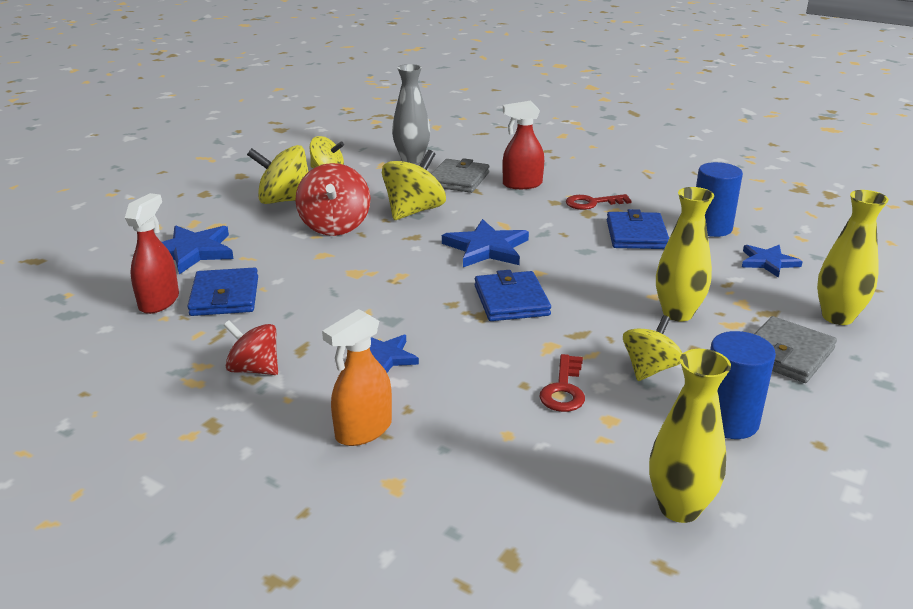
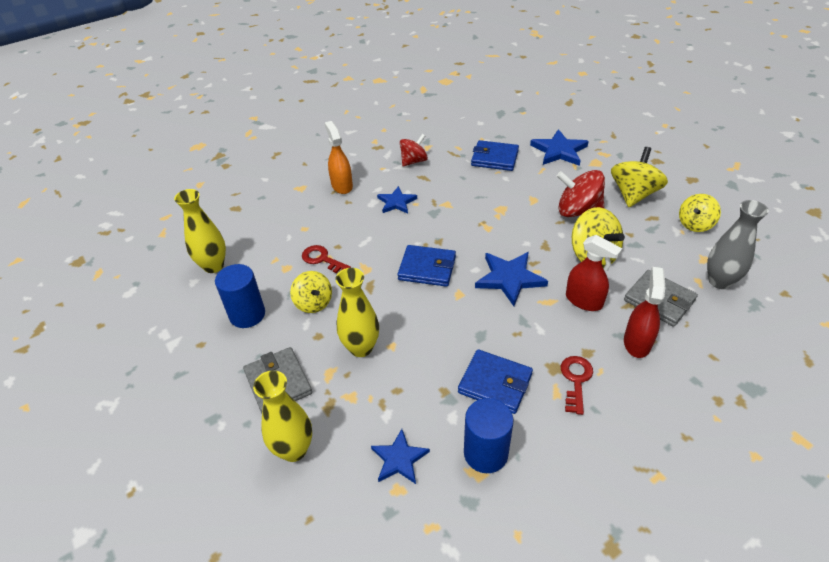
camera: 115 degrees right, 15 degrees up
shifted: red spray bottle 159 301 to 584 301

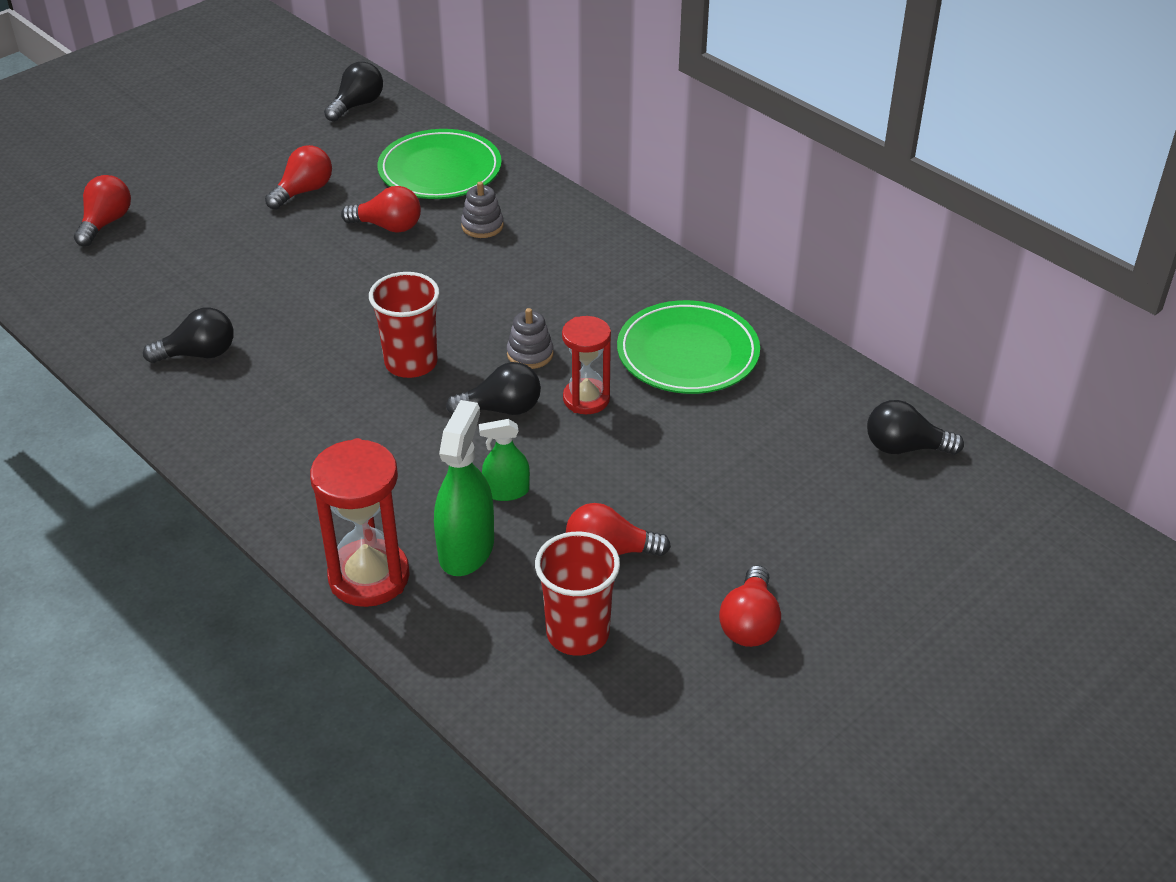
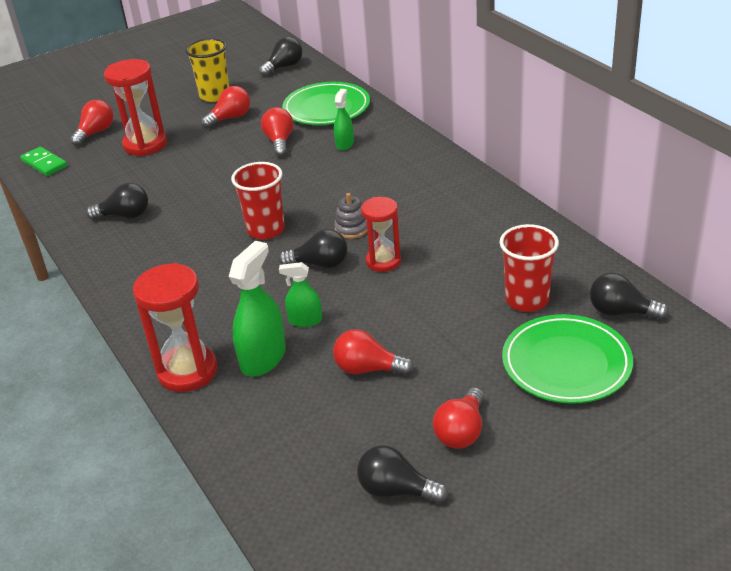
camera: 15 degrees right, 5 degrees down
new: green domino 44 164; red hourglass 145 145; yellow cup 215 95; black light bulb 396 490
shifted: red cup 577 633 to 527 300; green plate 688 353 to 566 363
swapped: grey stacking toy 482 226 to green spray bottle 344 144
rotated: red light bulb 388 226 = 279 142 120 degrees counterclockwise

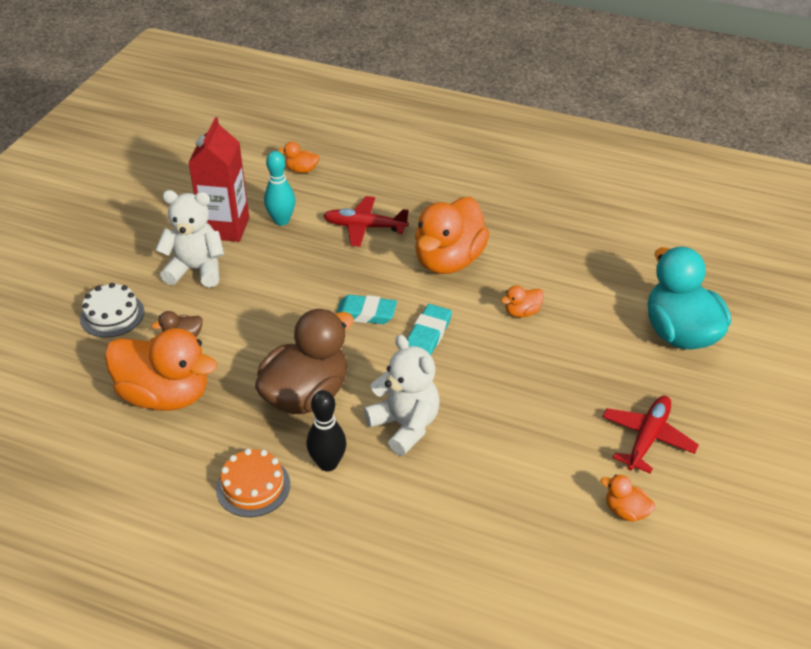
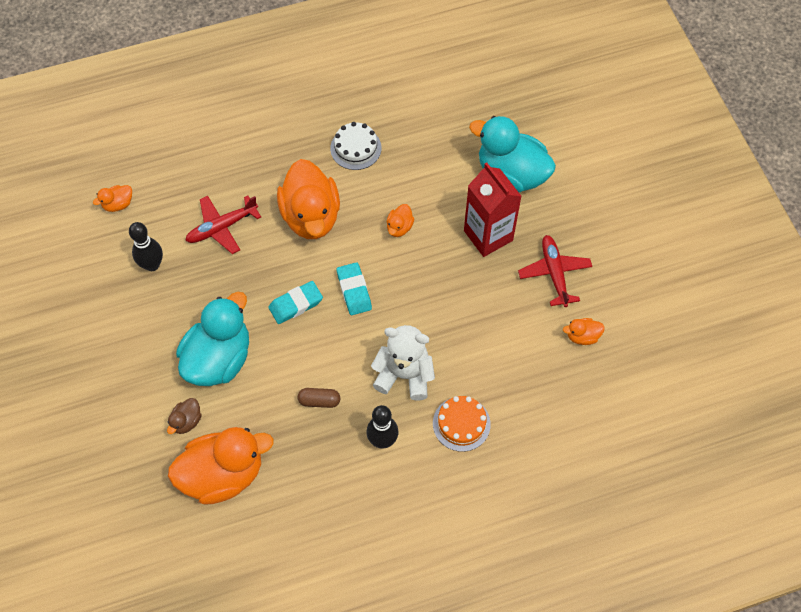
camera: 40 degrees left, 20 degrees up
gone: white teddy bear 196 270
new: turquoise duck 219 359
shifted: white cake 112 315 to 355 148; orange cake 253 486 to 461 423; red carton 225 228 to 488 235
swapped: brown duck 306 395 to brown capsule 319 401
repainted: turquoise bowling pin 281 220 to black bowling pin 152 265

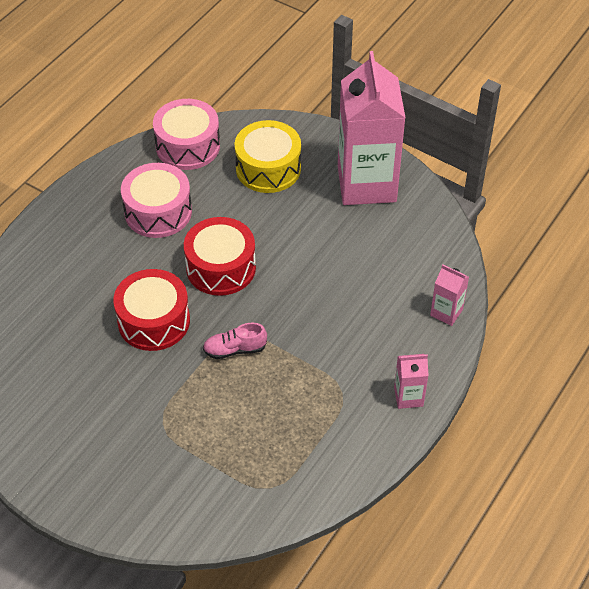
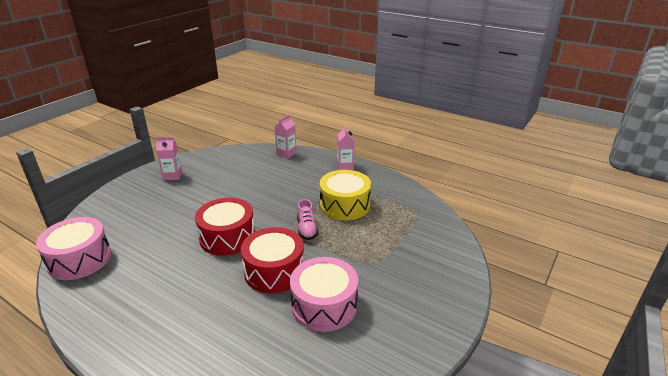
camera: 90 degrees left, 20 degrees down
shifted: pink drum 158 212 to 324 305; yellow drum 268 168 to 344 205
scaled: pink carton 366 184 = 172 176 x0.42

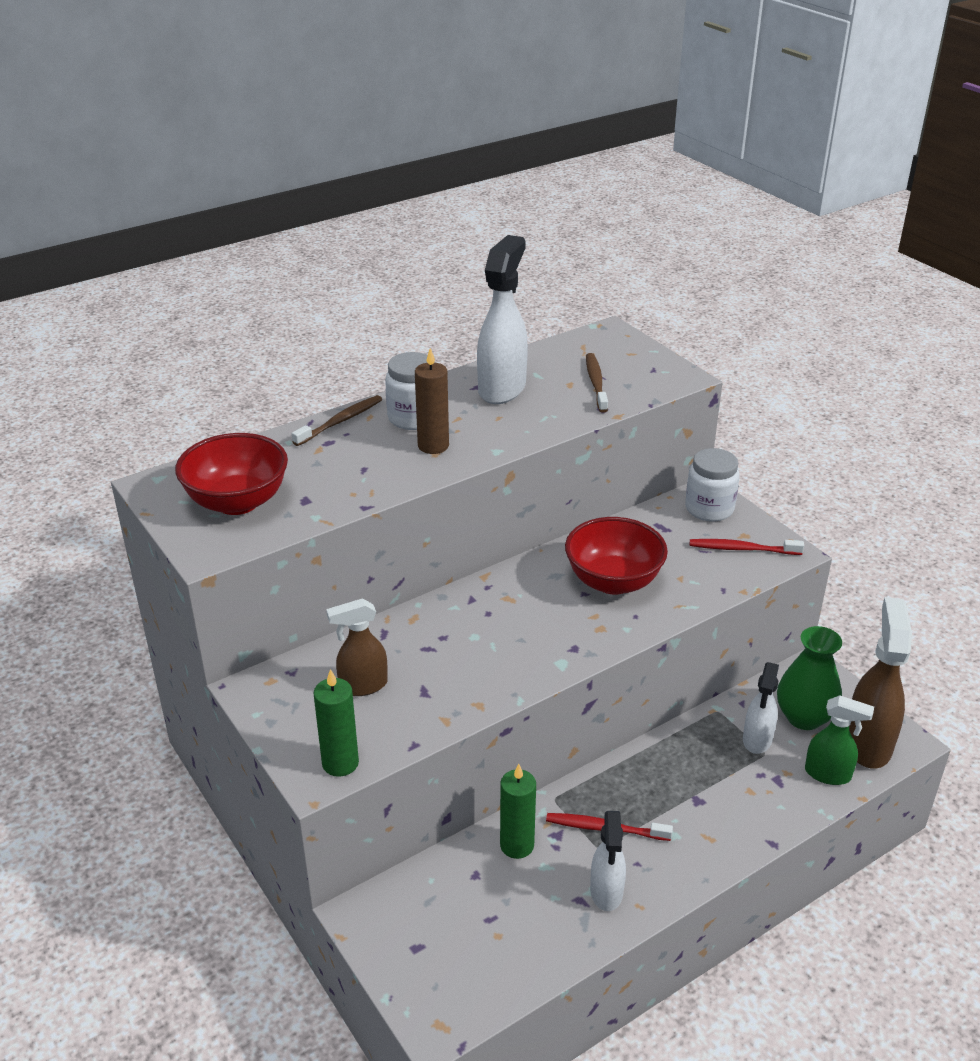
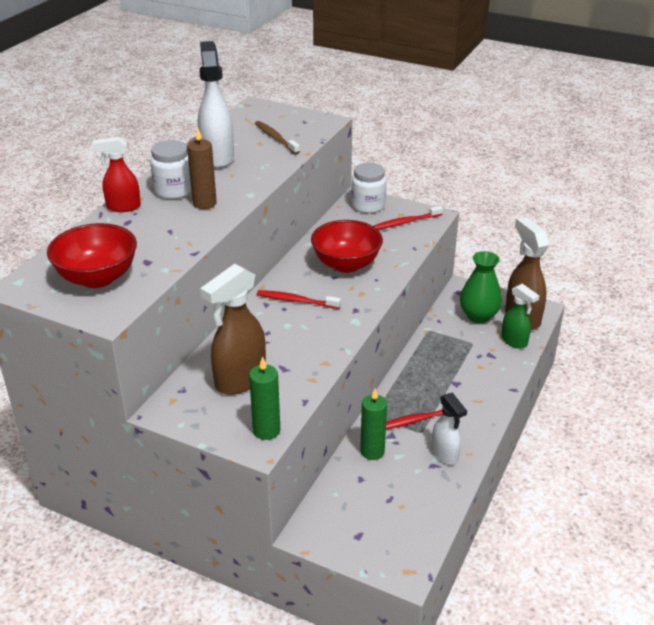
camera: 30 degrees left, 0 degrees up
gone: white spray bottle 757 740
new: red toothbrush 296 301
swapped: brown toothbrush 340 421 to red spray bottle 123 207
rotated: green spray bottle 828 774 = 514 341 60 degrees clockwise
scaled: brown spray bottle 362 686 = 239 380 x1.63

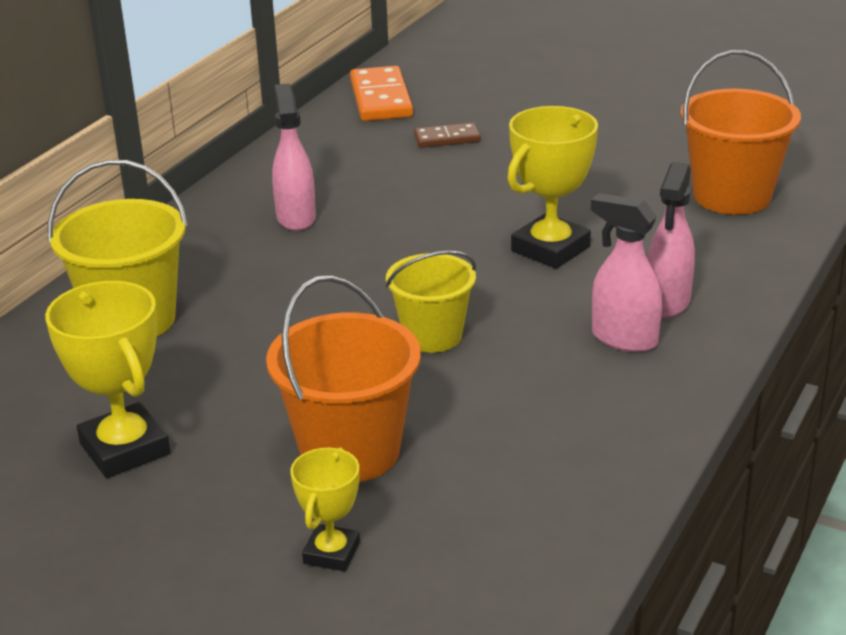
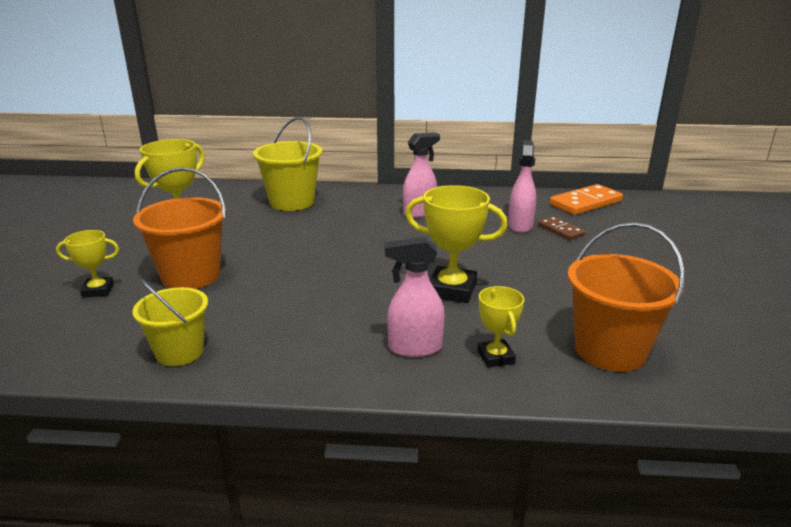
camera: 65 degrees right, 5 degrees down
new: yellow trophy 495 357
shifted: yellow bucket 432 336 to 179 352; pink spray bottle 623 339 to 520 226

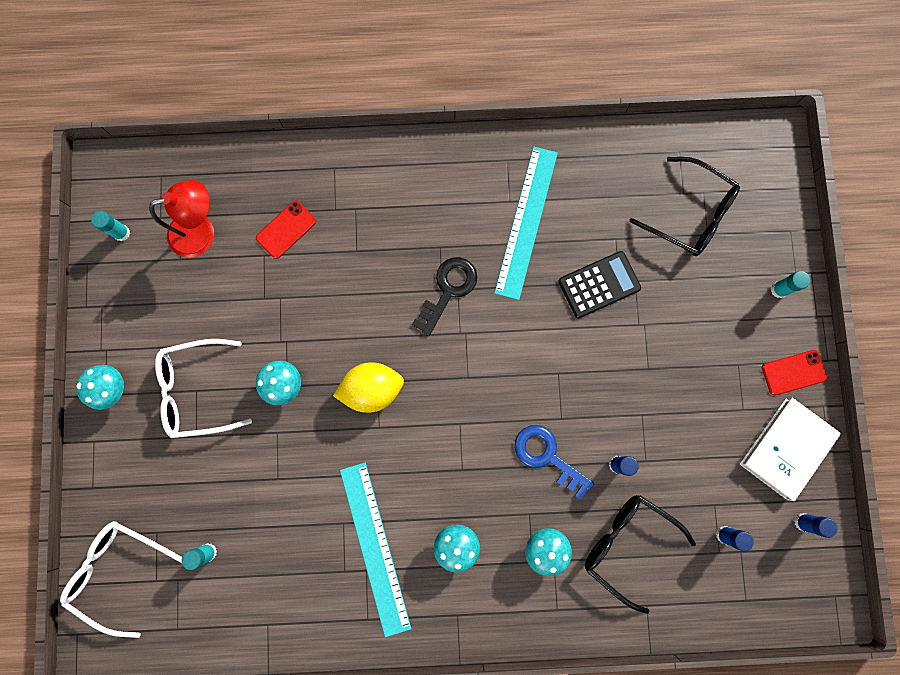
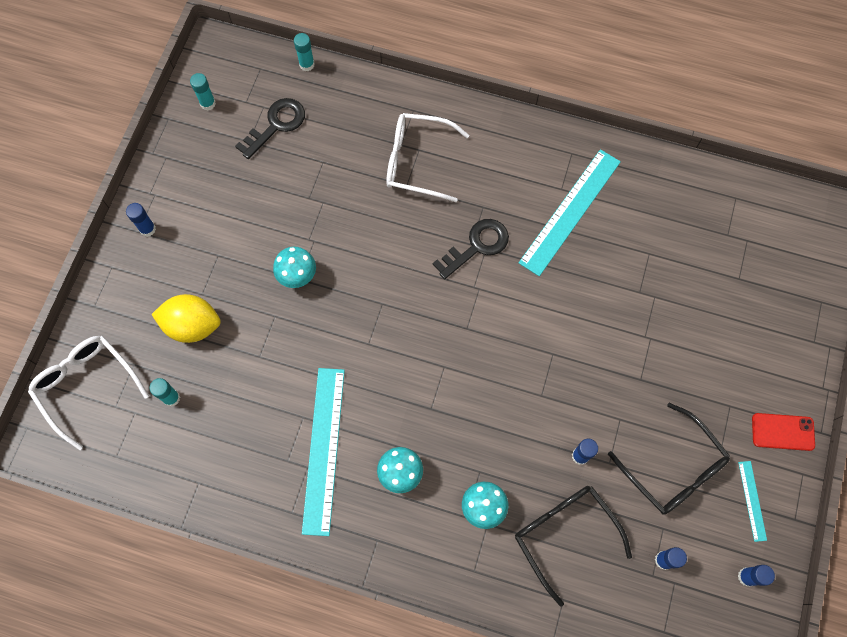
camera: 20 degrees right, 10 degrees down
gone: red phone 286 229; blue key 547 456; black calculator 599 285
shifted: yellow lemon 372 389 to 192 325; turquoise glue stick 779 290 to 307 64; white glasses 197 390 to 417 161; black glasses 690 214 to 673 468
swapped: turquoise mushroom 114 389 to blue glue stick 147 229; red lamp 201 232 to black key 276 125; white book 786 448 to turquoise ruler 752 500

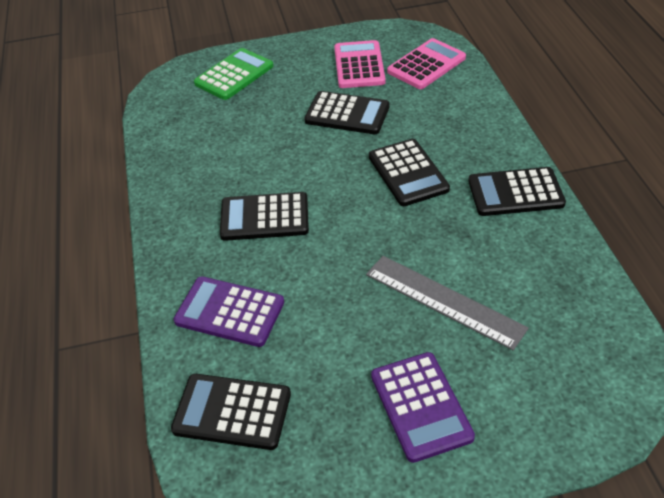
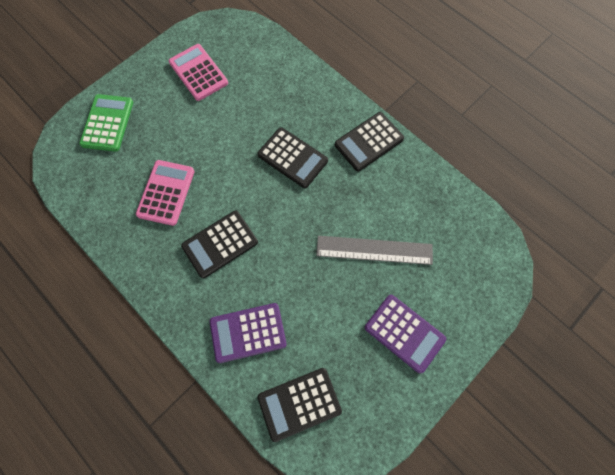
camera: 35 degrees left, 25 degrees up
gone: black calculator 347 114
shifted: pink calculator 426 65 to 166 192

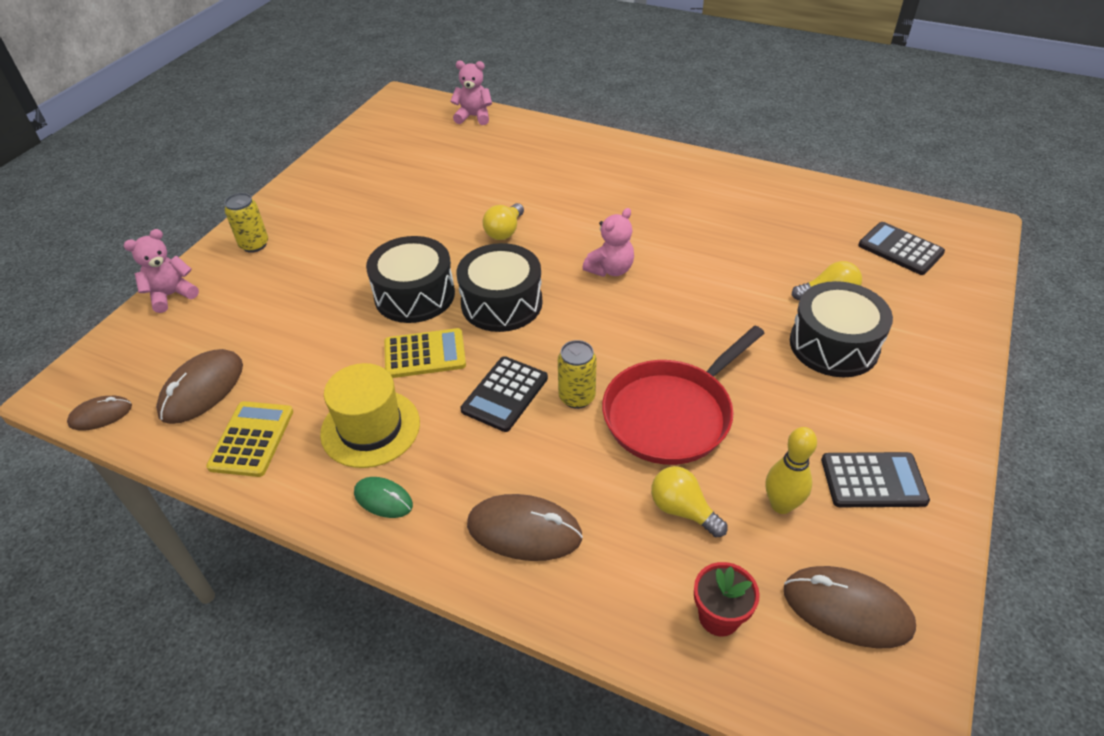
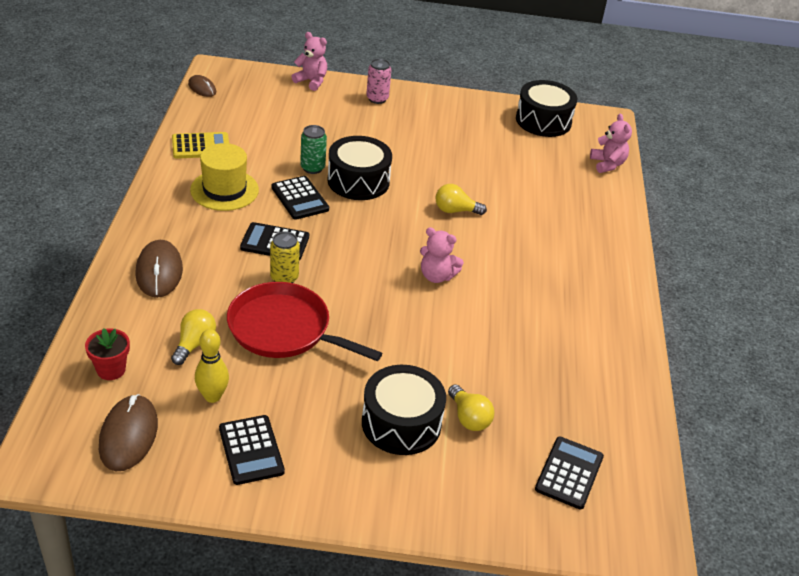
camera: 65 degrees right, 5 degrees down
gone: brown mouse 202 389; green mouse 383 499
new: green can 312 168
shifted: black drum 501 303 to 543 121
repainted: yellow calculator 425 354 to black calculator 300 198; yellow can 254 245 to pink can 377 99

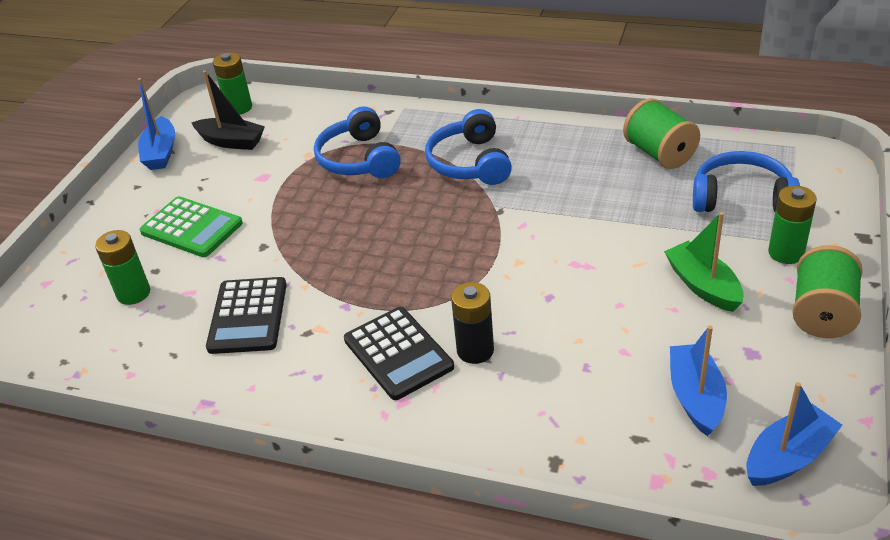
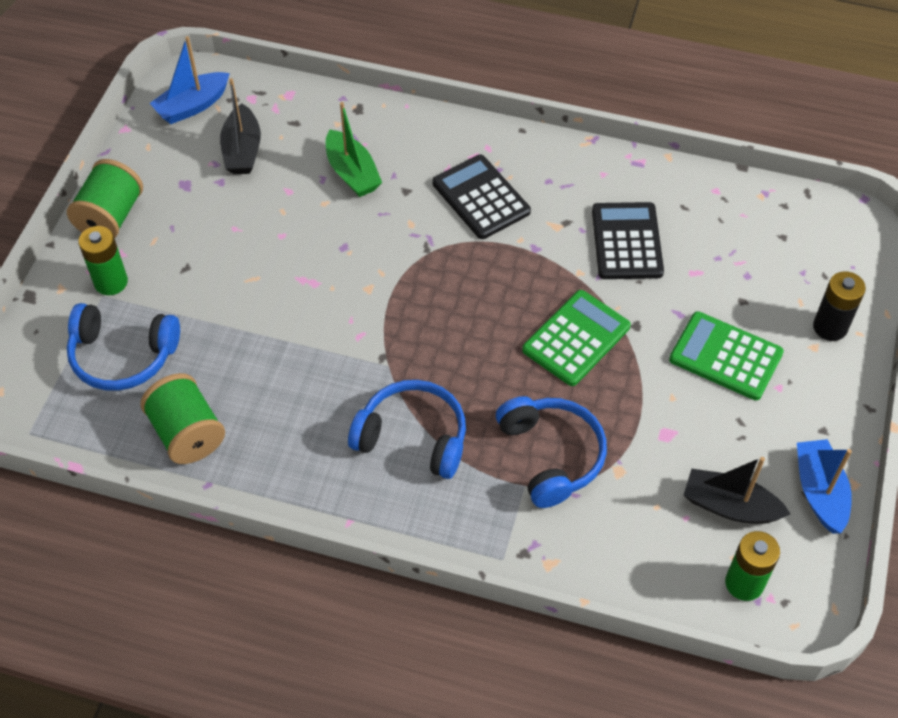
camera: 175 degrees right, 15 degrees up
gone: green battery 133 293
new: green calculator 576 338
shifted: green boat 703 286 to 352 173; black battery 475 350 to 830 327
repainted: blue boat 695 397 to black boat 242 150
rotated: blue headphones 470 162 = 413 437 60 degrees counterclockwise

